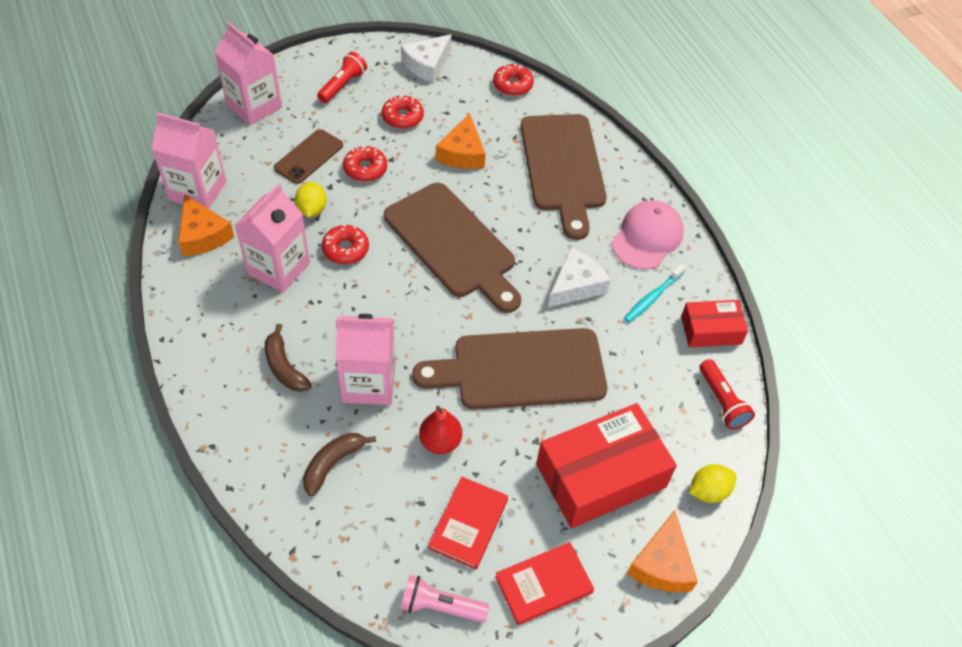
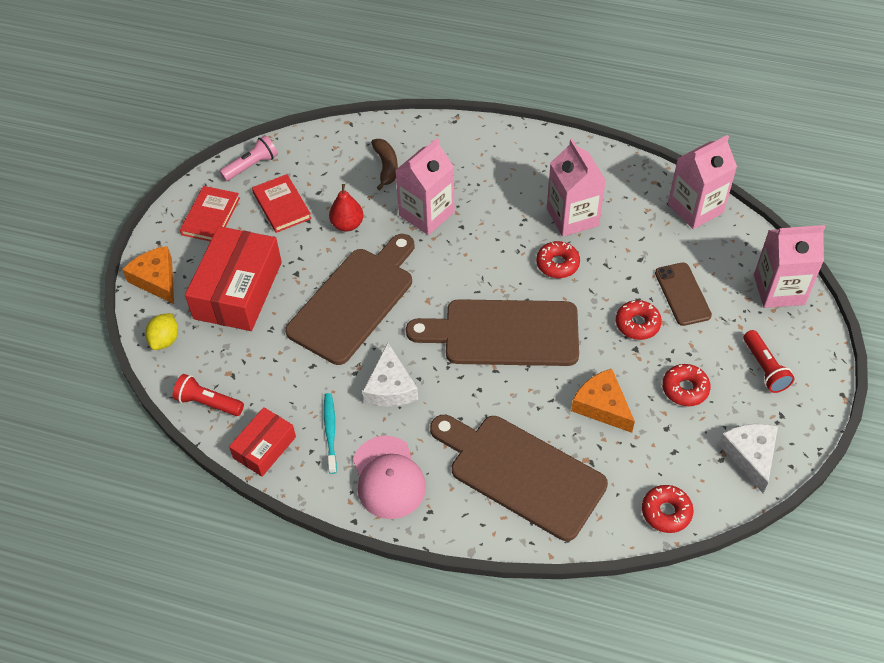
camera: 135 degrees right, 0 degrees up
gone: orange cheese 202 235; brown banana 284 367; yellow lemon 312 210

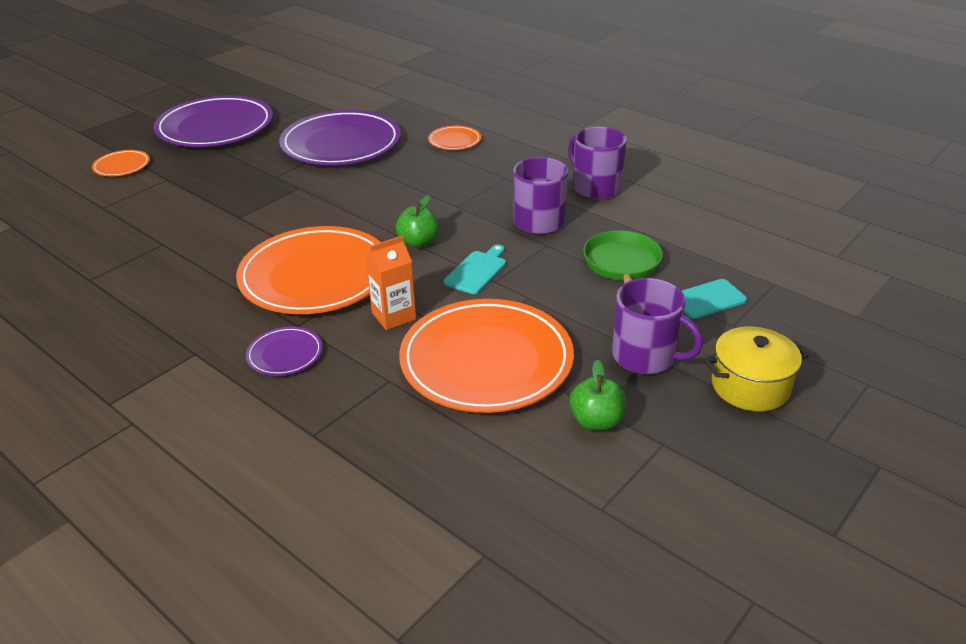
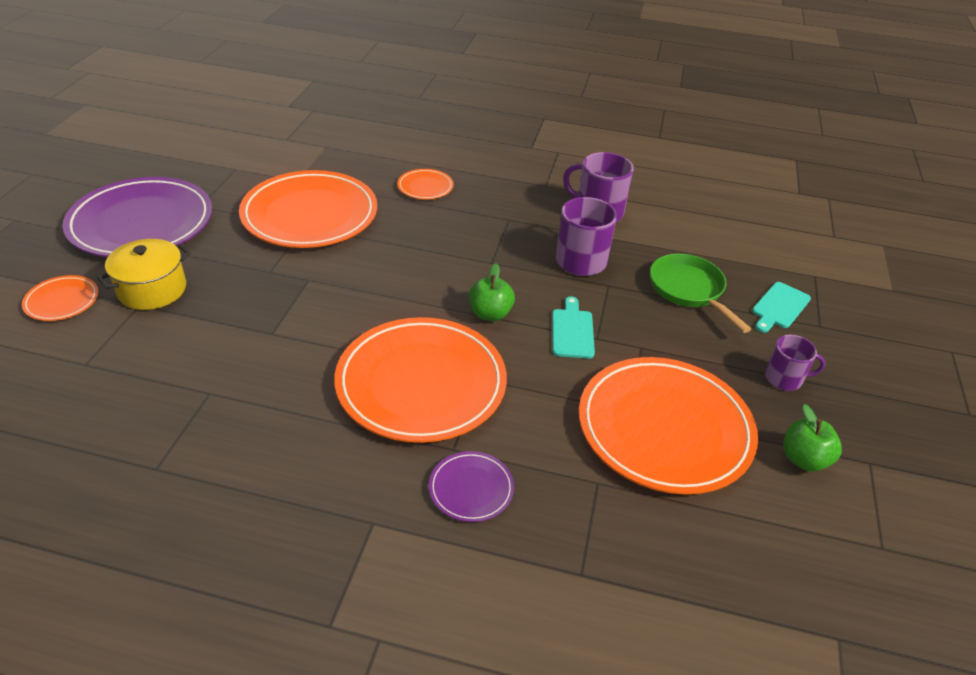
camera: 30 degrees left, 5 degrees up
gone: orange carton 394 316
shifted: yellow pot 750 386 to 152 289
repainted: purple plate 341 144 to orange plate 310 215
scaled: purple mug 646 356 = 784 378 x0.62

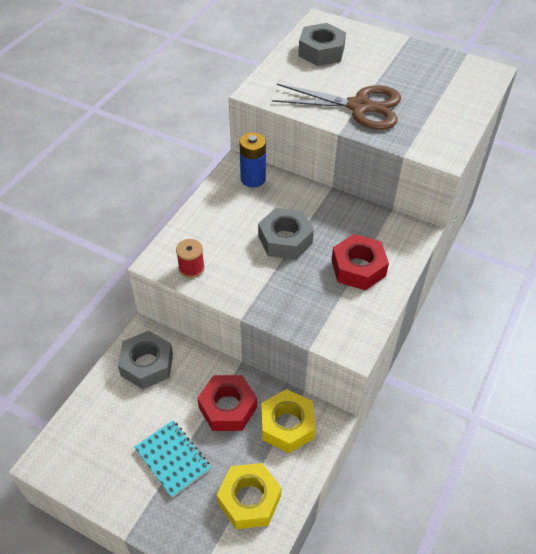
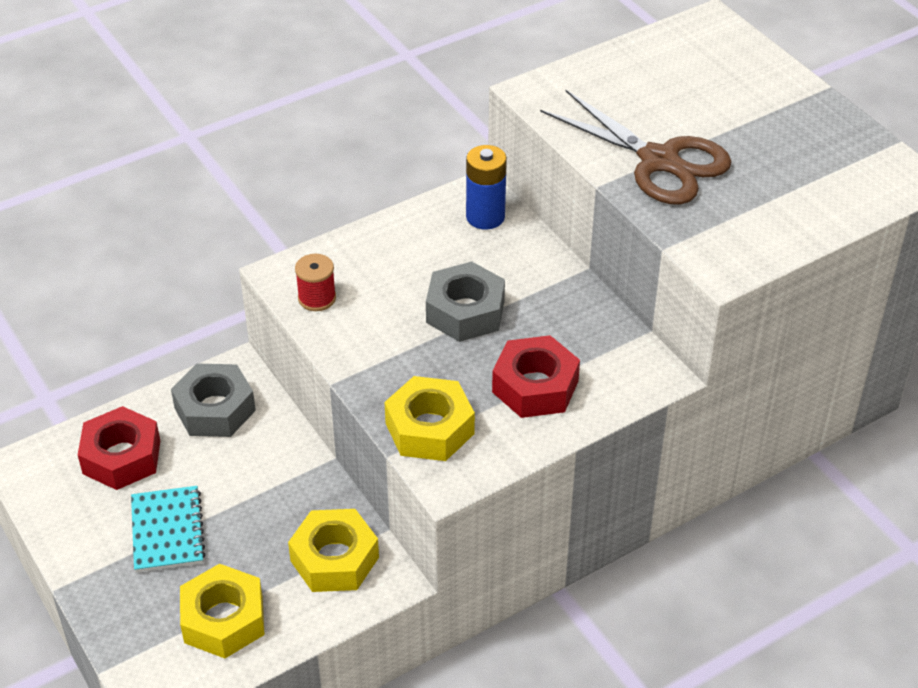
camera: 30 degrees right, 5 degrees down
gone: grey nut 321 51
new: yellow nut 429 428
shifted: red nut 228 407 to 121 457

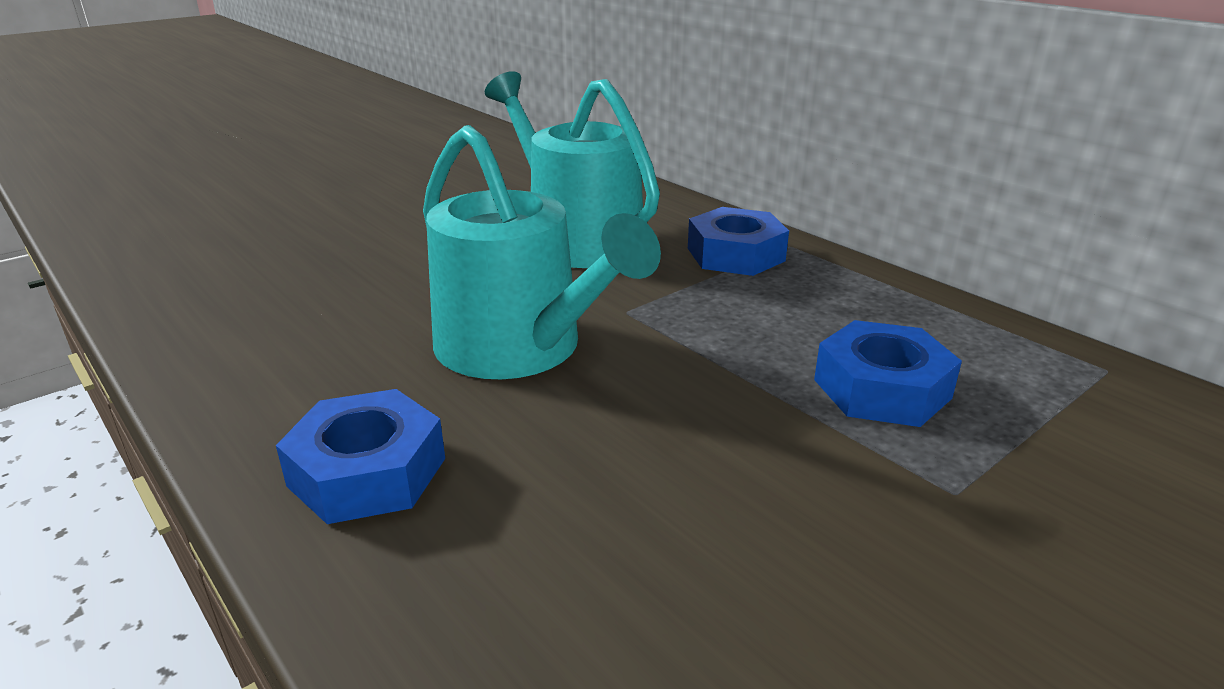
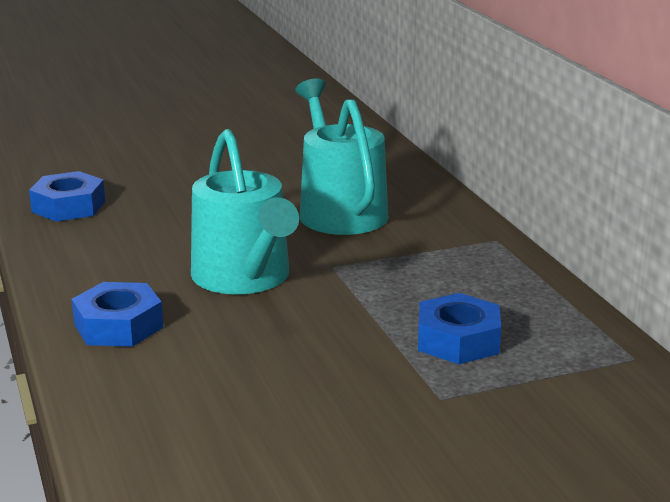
camera: 20 degrees right, 5 degrees down
shifted: blue nut 735 254 to 68 206

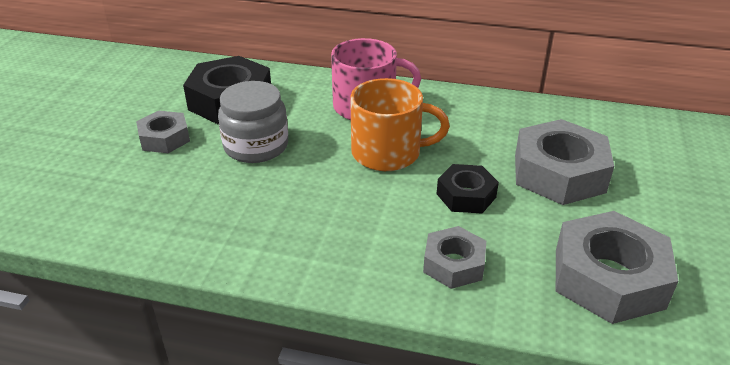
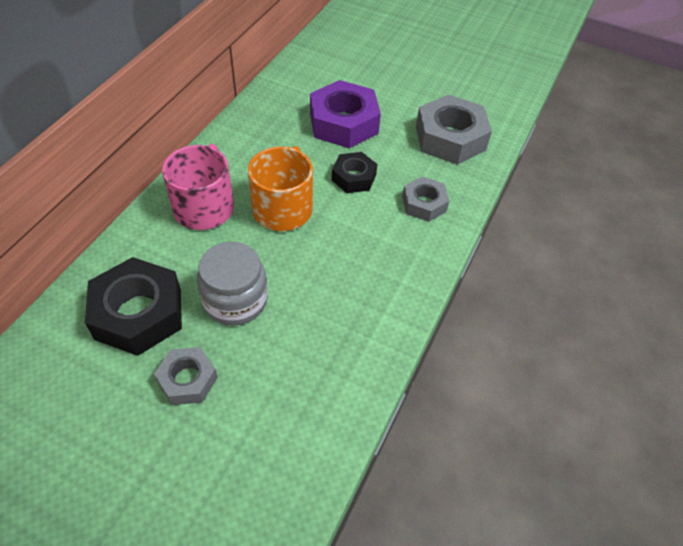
camera: 80 degrees left, 15 degrees up
repainted: grey nut 559 173 to purple nut 343 123

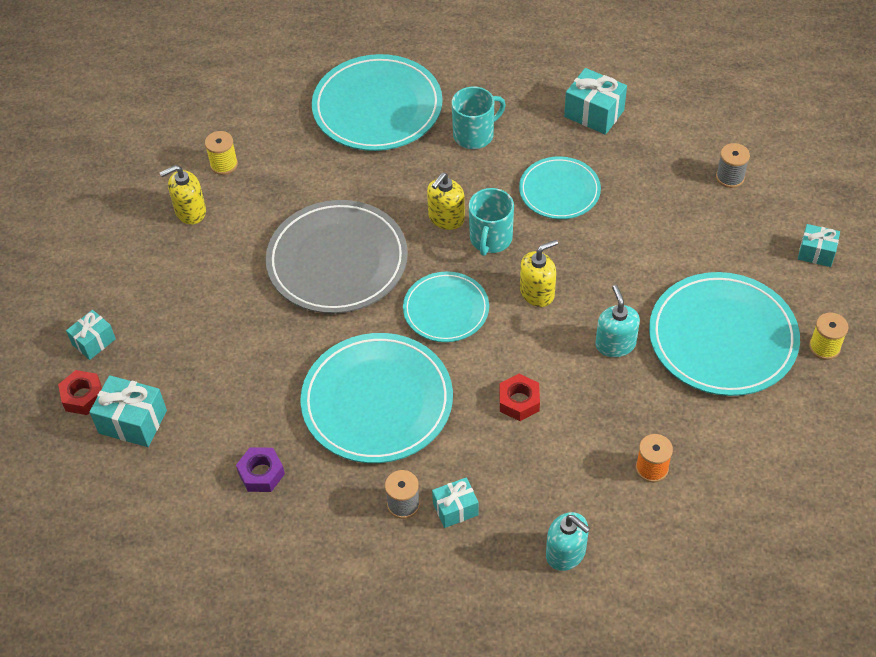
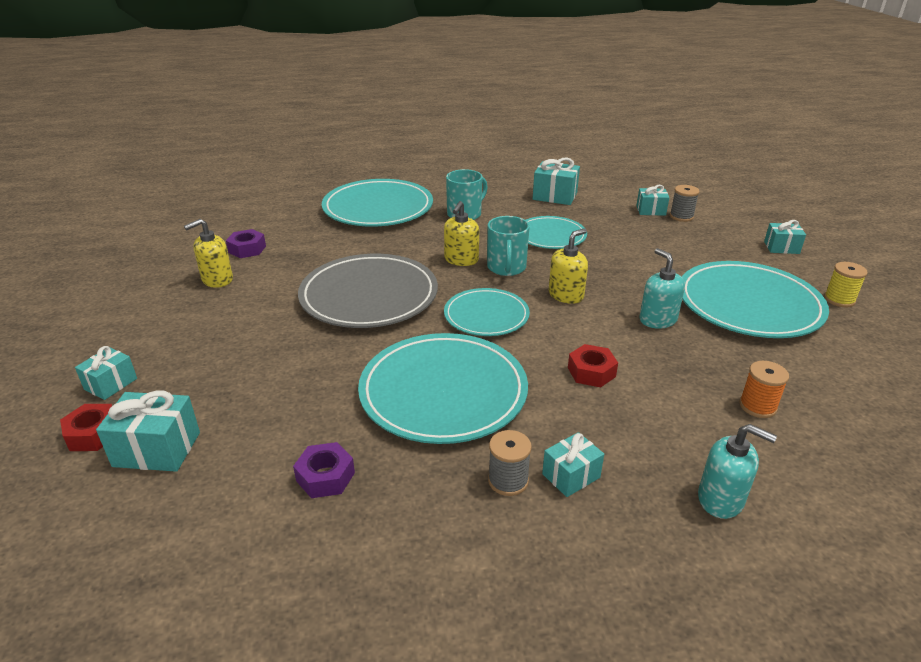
camera: 15 degrees left, 20 degrees down
new: turquoise gift 651 210
swapped: yellow spool 224 164 to purple nut 247 249

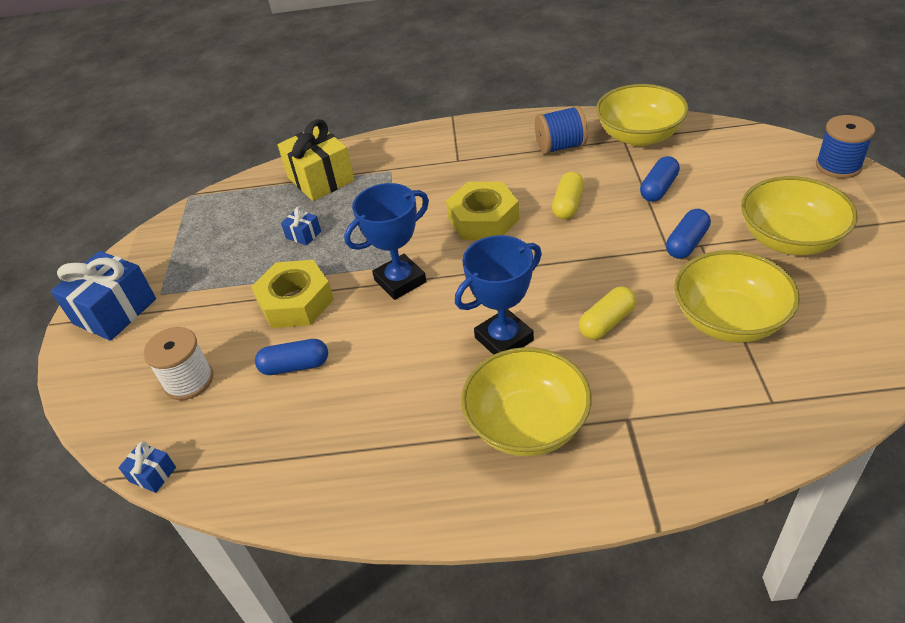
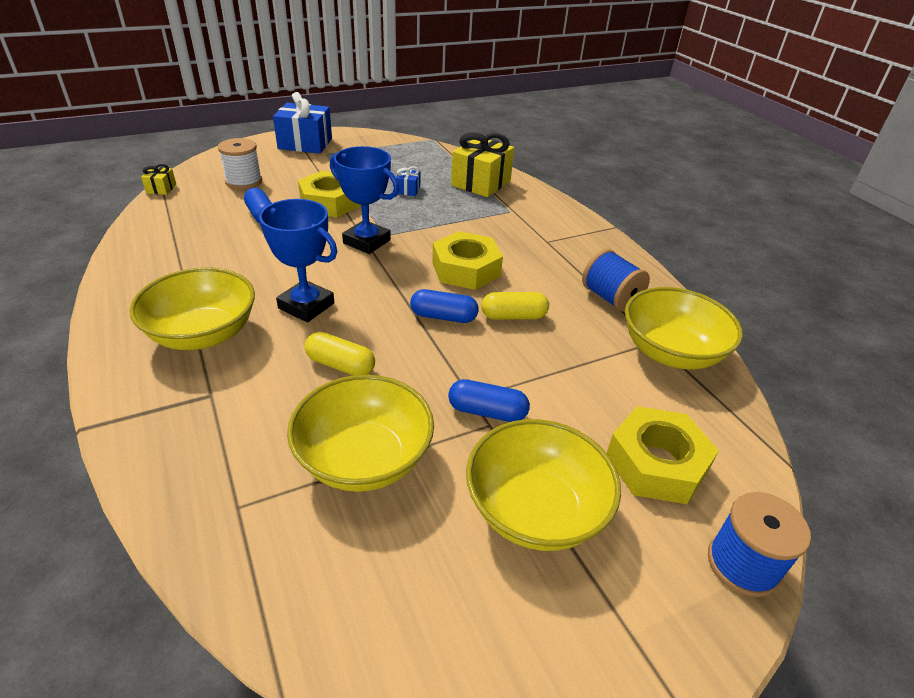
camera: 60 degrees right, 5 degrees down
new: yellow nut 656 464
shifted: blue capsule 658 188 to 443 317
repainted: blue gift 152 474 to yellow gift 161 189

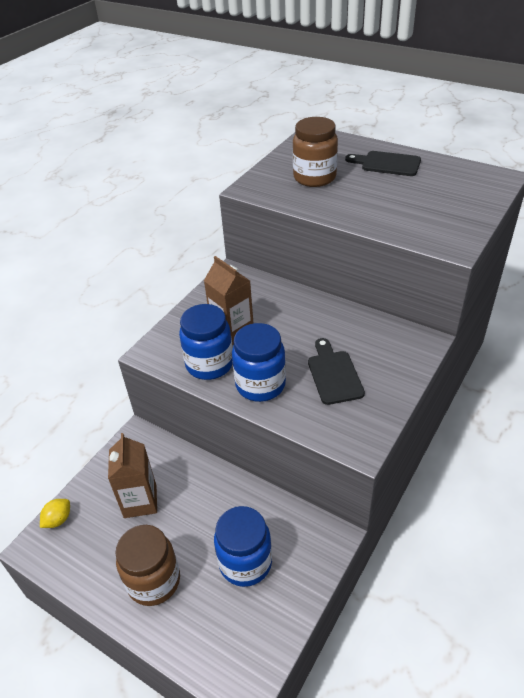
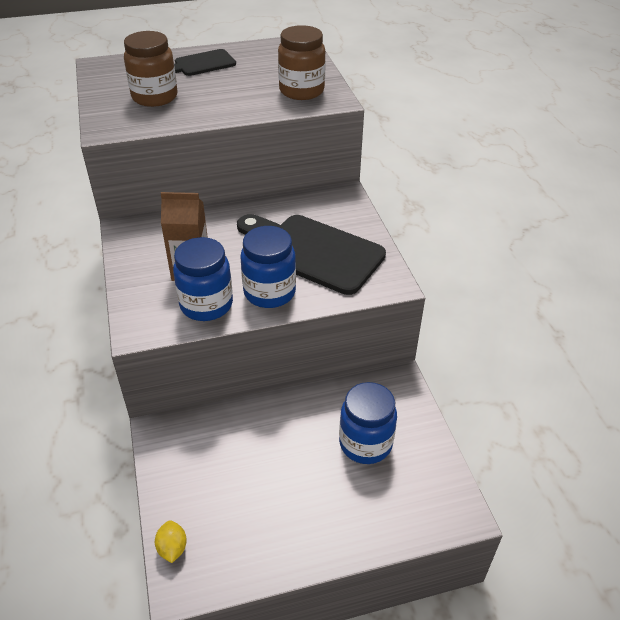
camera: 50 degrees left, 0 degrees up
gone: brown carton 140 501
shifted: brown jar 154 581 to 301 91
scaled: black cutting board 334 374 = 313 251 x1.81

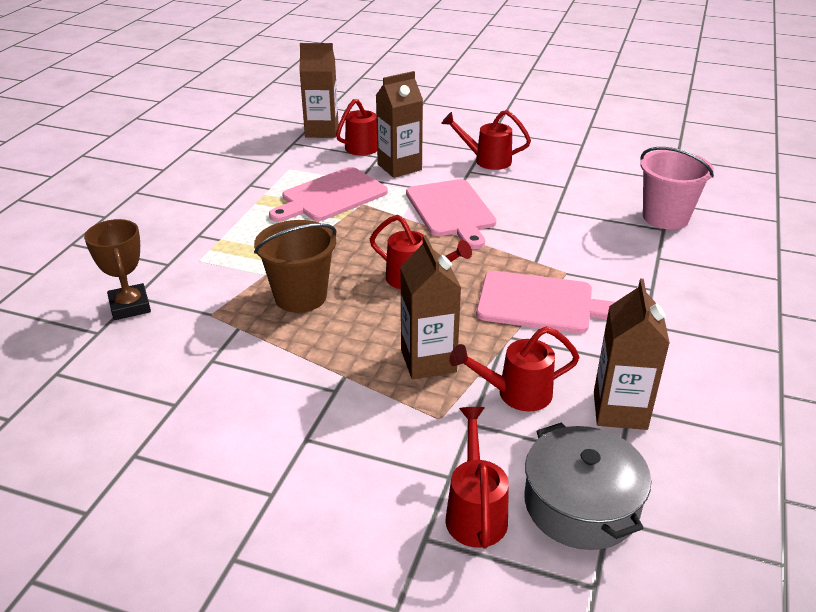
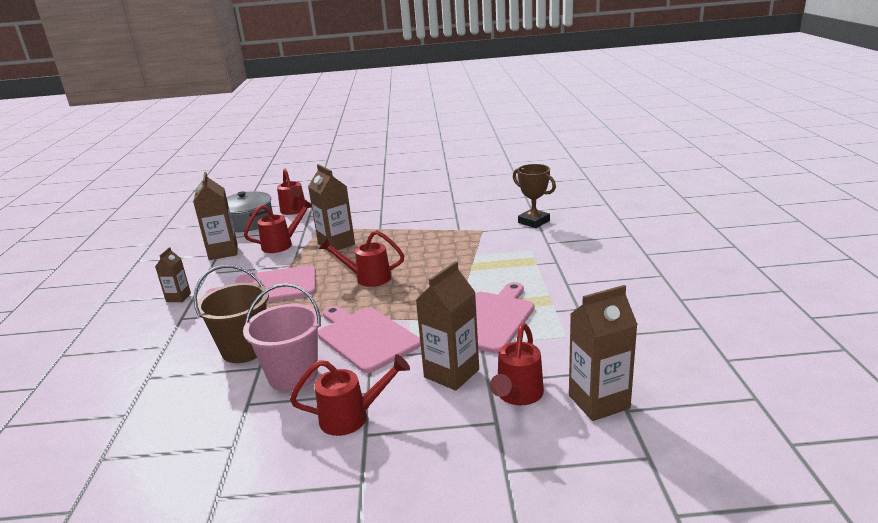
camera: 160 degrees right, 10 degrees down
new: brown carton 178 297
shifted: brown bucket 300 297 to 245 349; pink bucket 665 217 to 293 376

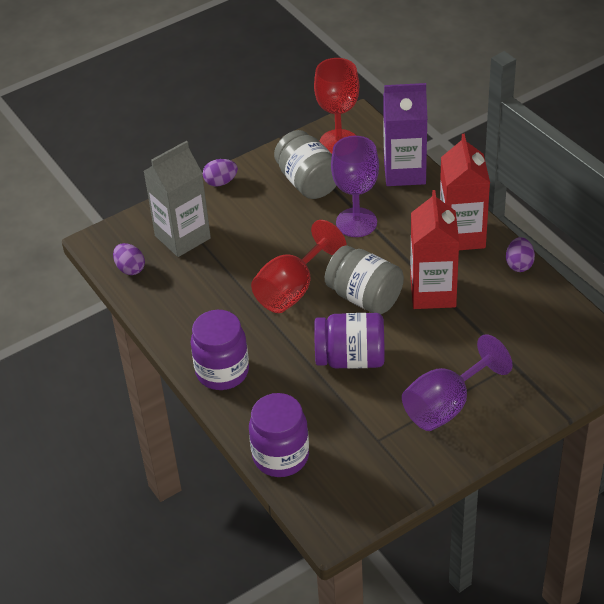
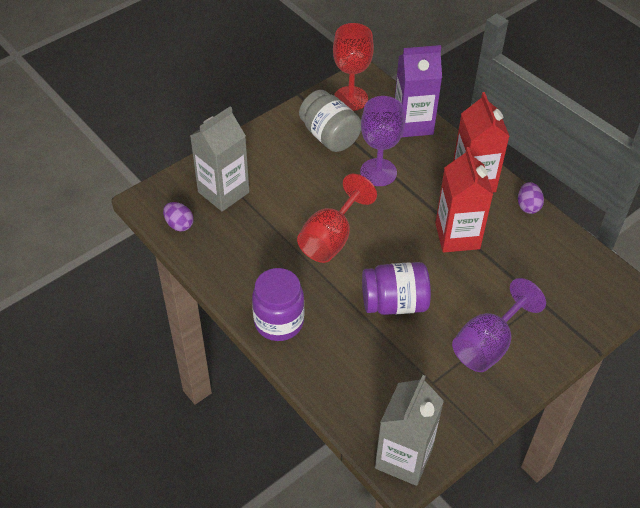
camera: 10 degrees left, 5 degrees up
gone: purple egg 221 182; purple jar 281 456; grey jar 365 297
new: grey carton 403 458

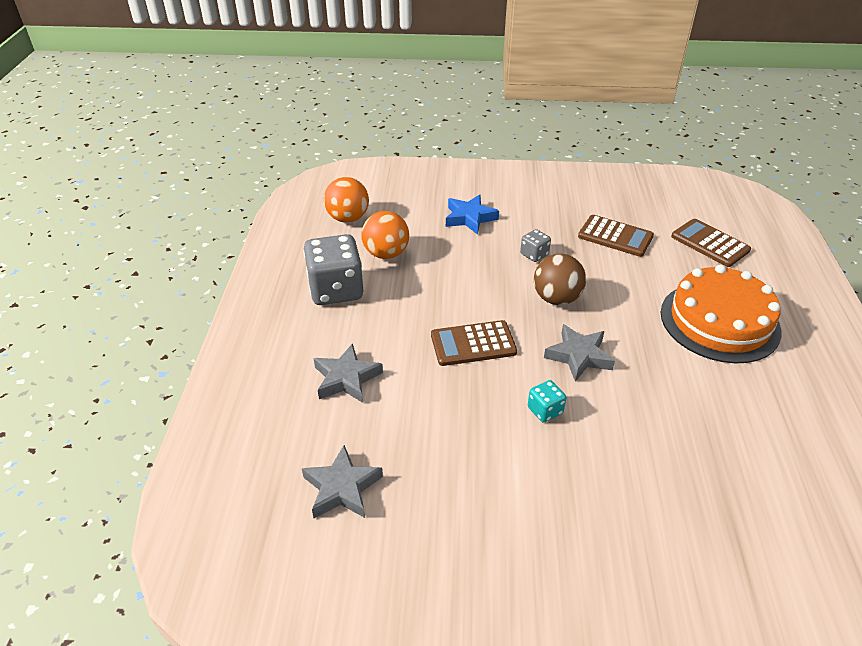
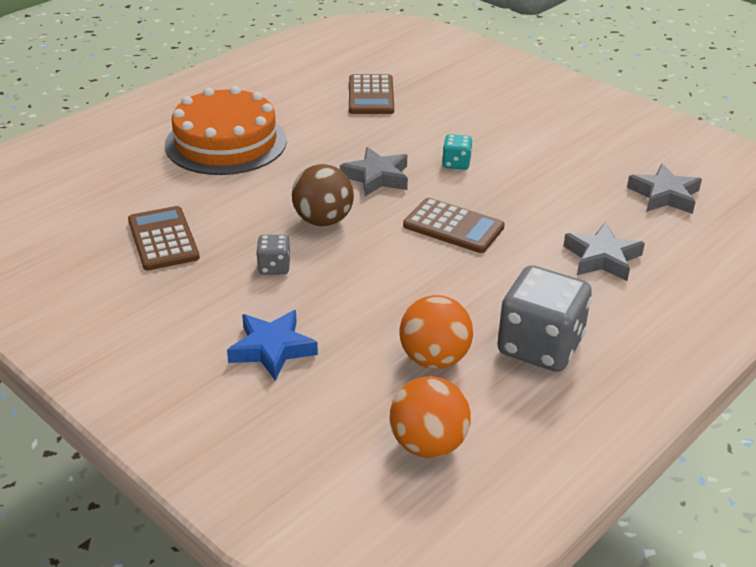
camera: 140 degrees left, 5 degrees down
shifted: brown calculator 710 243 to 371 95

